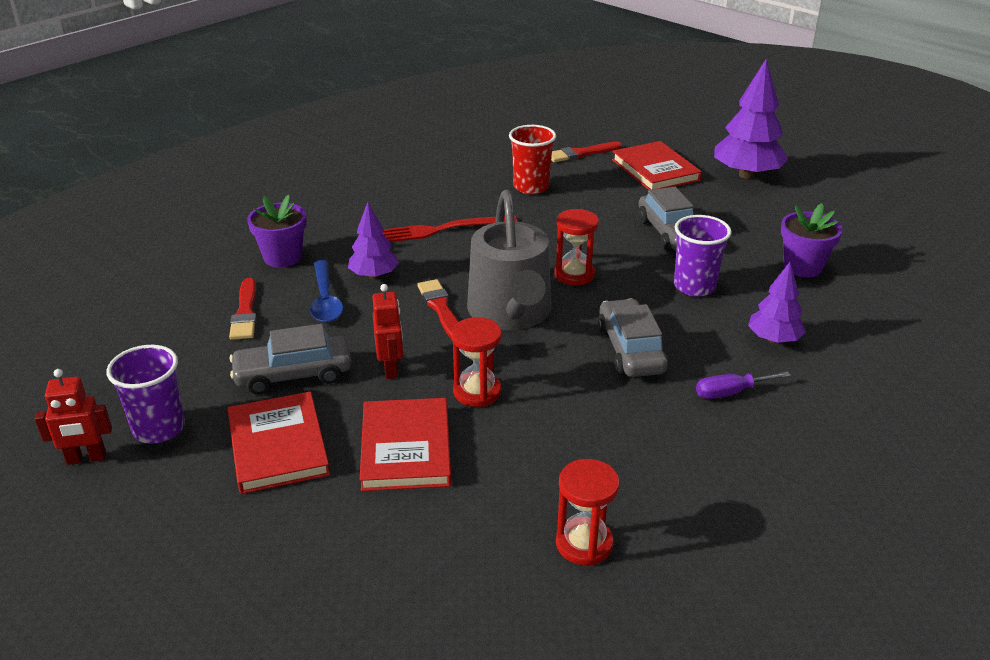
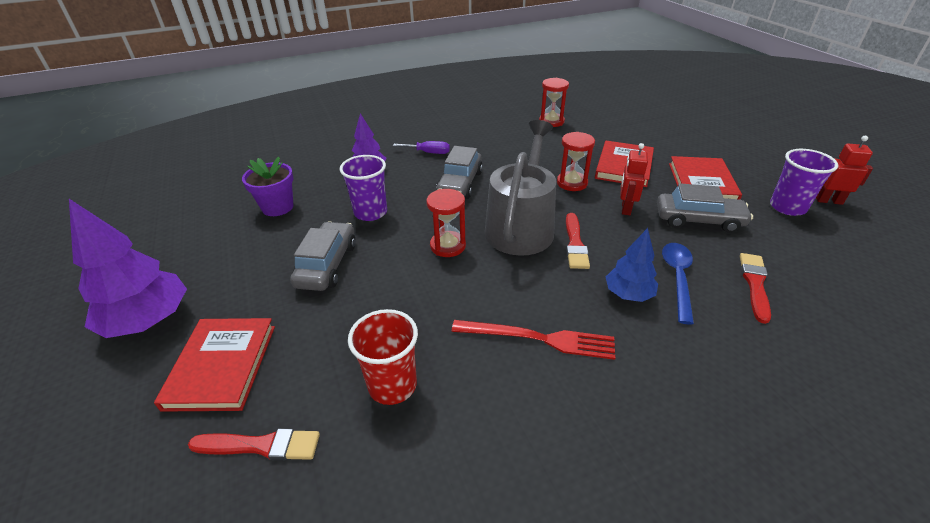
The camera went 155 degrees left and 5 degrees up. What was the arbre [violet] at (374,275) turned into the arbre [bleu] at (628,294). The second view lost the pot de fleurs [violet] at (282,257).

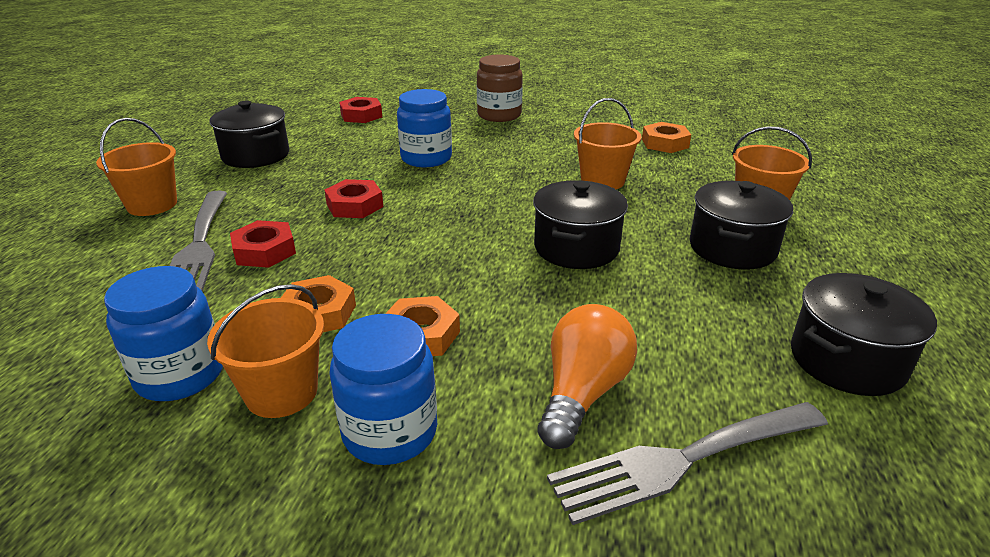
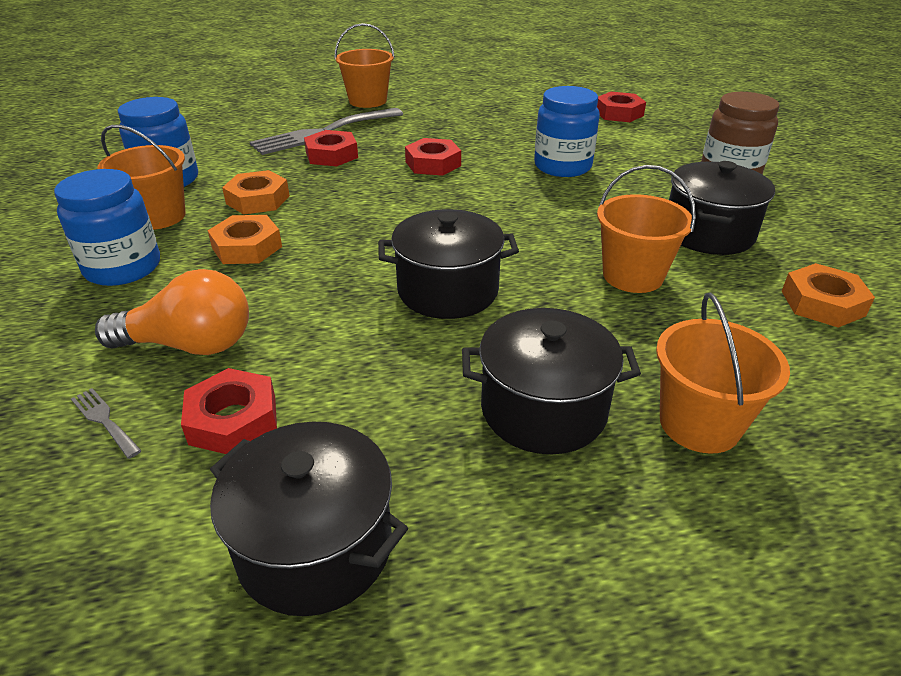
The camera went 65 degrees right and 5 degrees up. The size of the fourchette [gris] at (681,461) changed by a factor of 0.40. The second view gained the écrou [rouge] at (233,420). The marmite [noir] ended up elsewhere, having gone from (256,155) to (708,233).

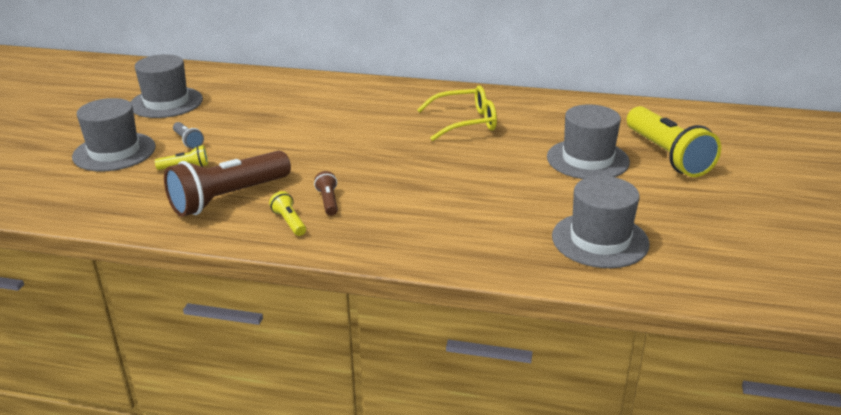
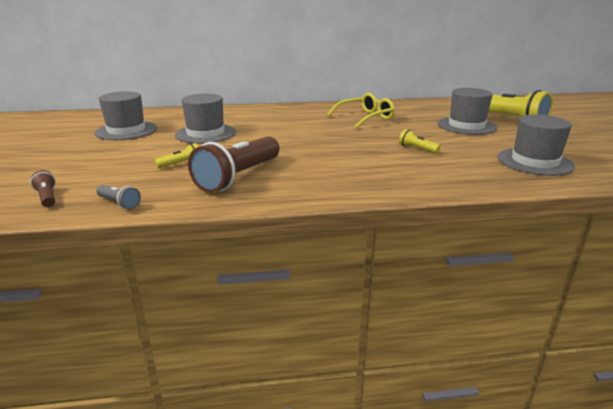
The camera went 20 degrees left and 5 degrees down. The lampe de poche [marron] ended up elsewhere, having gone from (328,201) to (47,197). The lampe de poche [gris] ended up elsewhere, having gone from (188,141) to (119,203). The chapeau [gris] ended up elsewhere, having gone from (114,152) to (205,133). The lampe de poche [jaune] ended up elsewhere, having gone from (289,222) to (417,149).

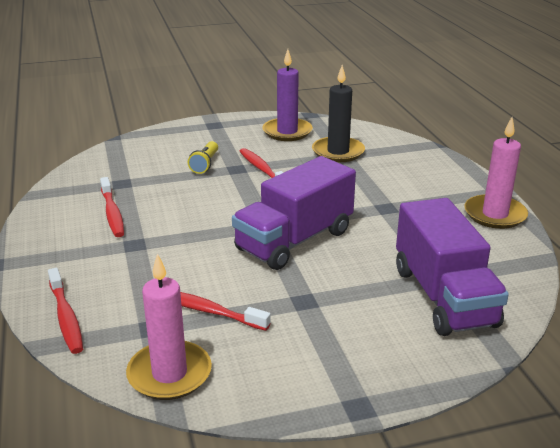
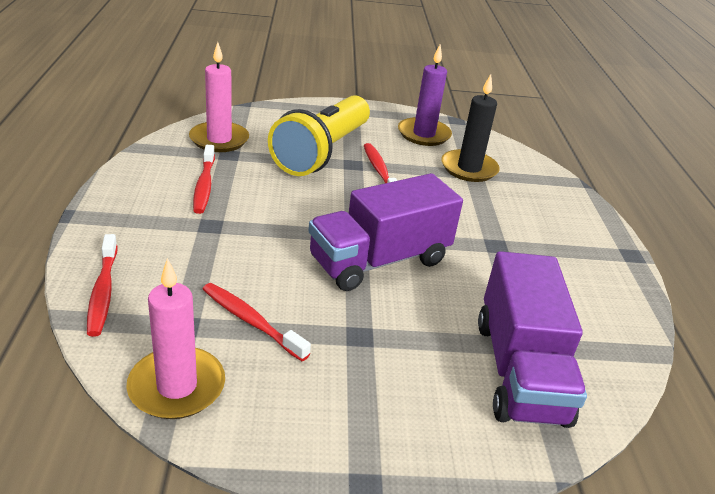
The camera went 10 degrees right and 5 degrees up. The bougie [rose] ended up elsewhere, having gone from (495,214) to (219,140). The size of the lampe de poche [jaune] at (205,164) changed by a factor of 2.46.

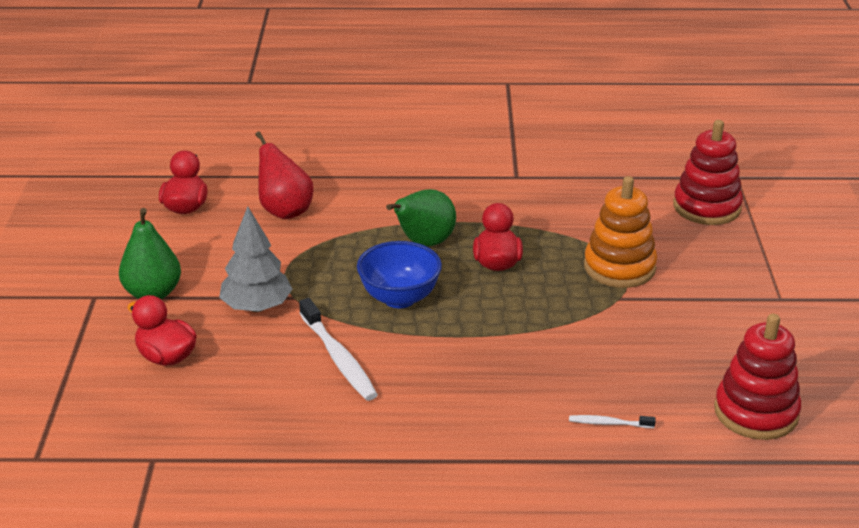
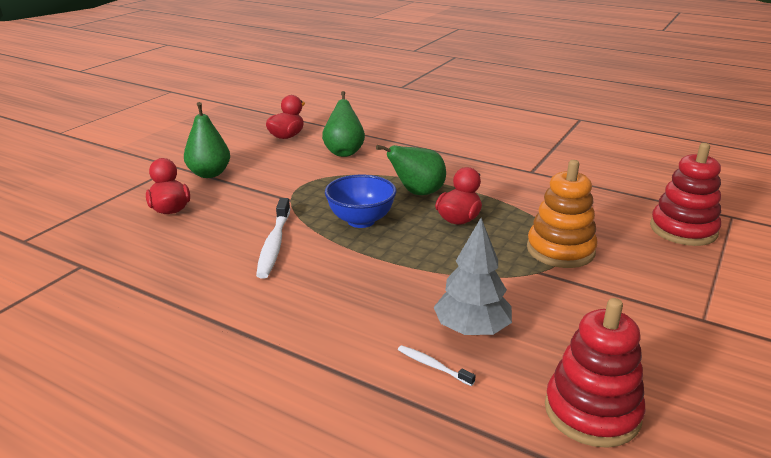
The camera went 30 degrees right and 5 degrees down. What was the poire [rouge] at (284,211) turned into the poire [vert] at (344,152). The arbre [gris] ended up elsewhere, having gone from (257,307) to (471,329).

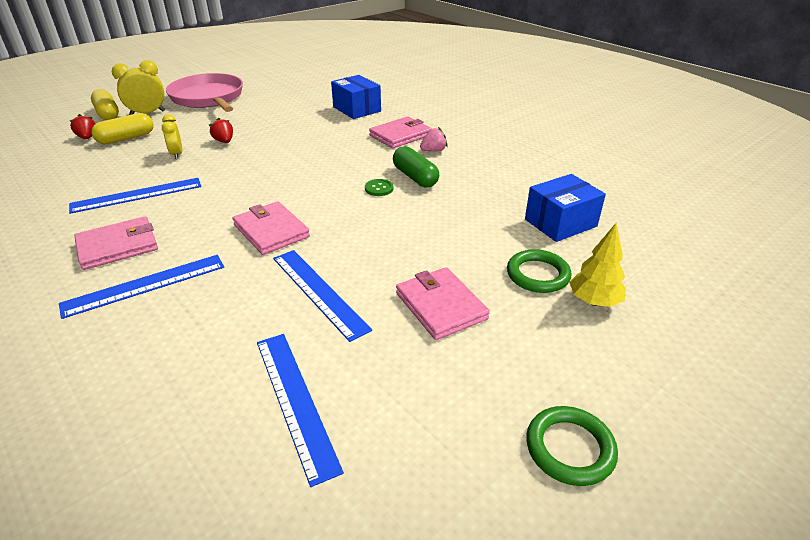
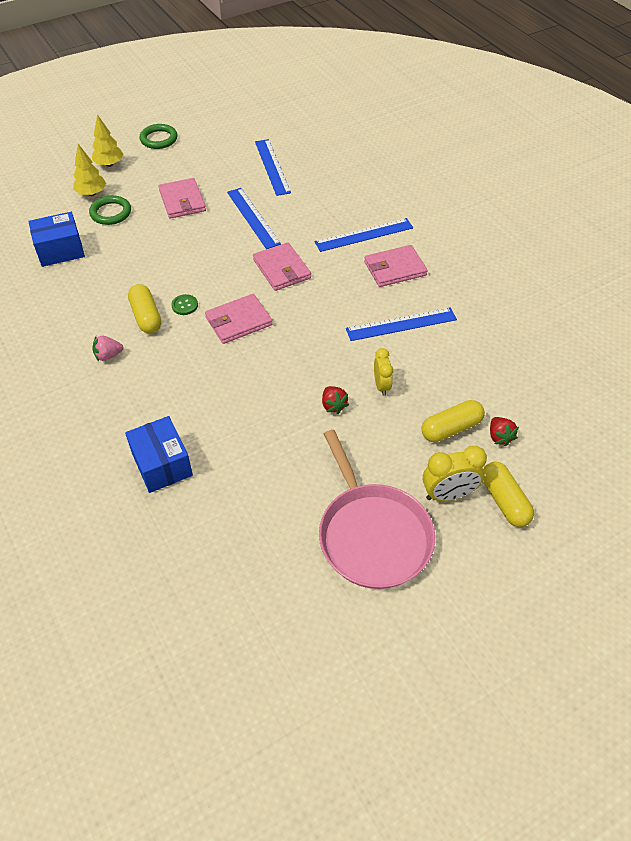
The camera went 170 degrees left and 15 degrees up. The second view gained the arbre [jaune] at (109,164). What was the gélule [vert] at (415,177) turned into the gélule [jaune] at (146,316). The portefeuille [rose] ended up elsewhere, having gone from (400,135) to (238,321).

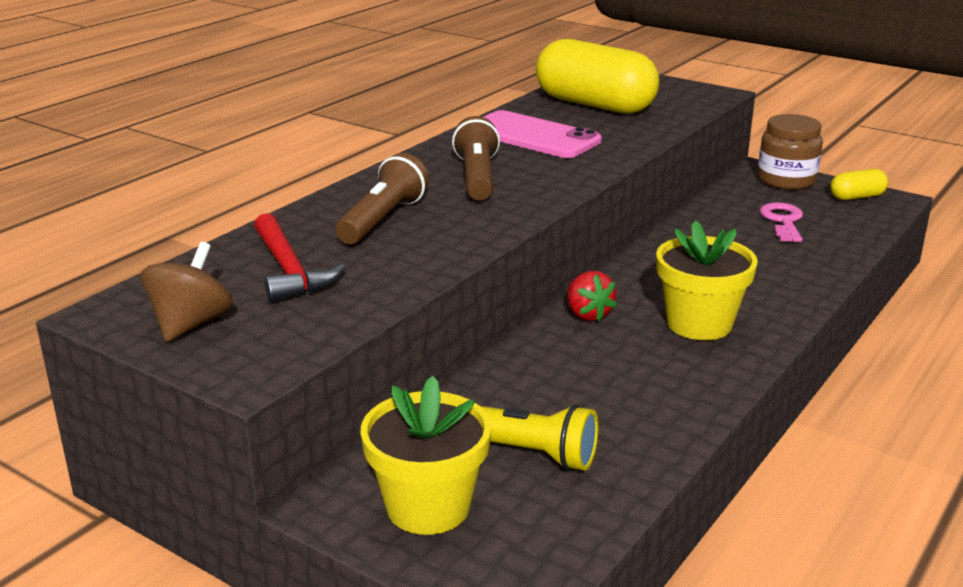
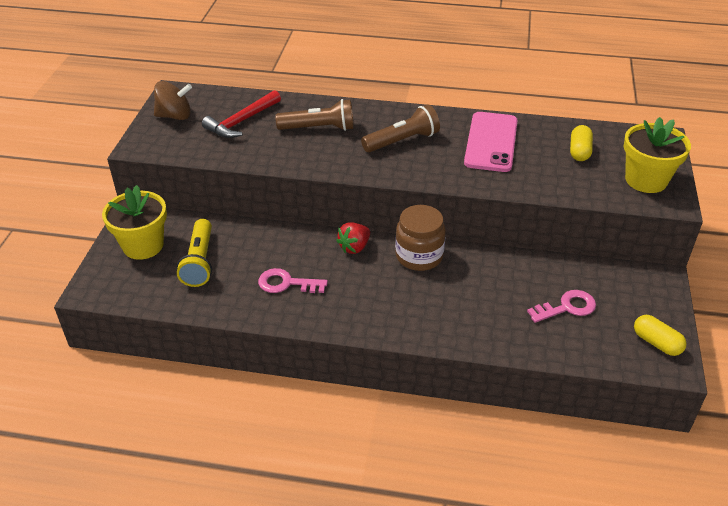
The camera went 65 degrees right and 15 degrees up. The second view gained the clé [rose] at (286,283). The bocal [marron] ended up elsewhere, having gone from (786,180) to (419,256). The size of the gélule [jaune] at (594,105) changed by a factor of 0.45. The pot de fleurs [jaune] ended up elsewhere, having gone from (699,324) to (646,180).

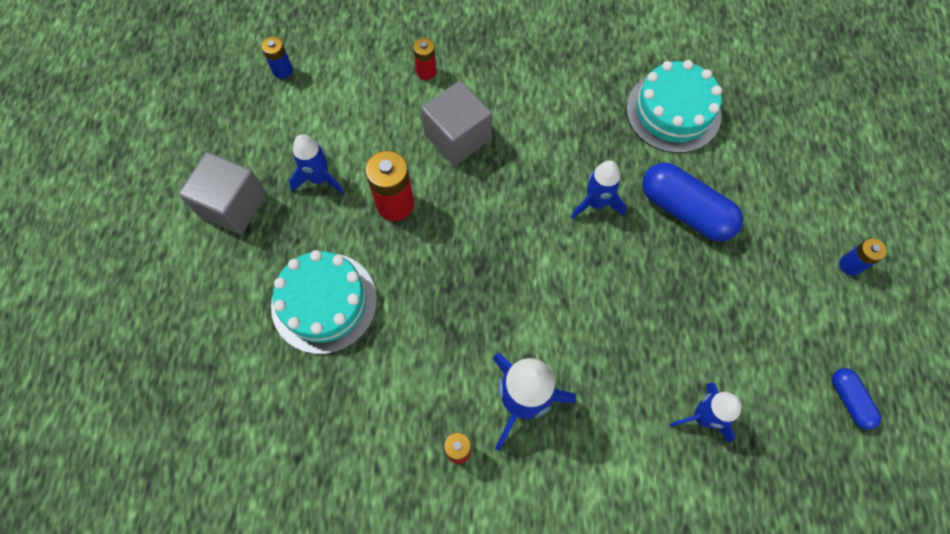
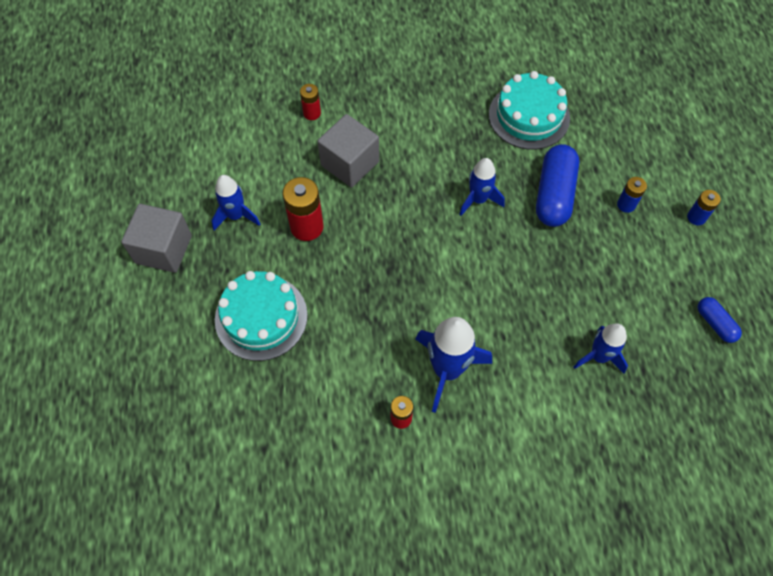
The camera went 10 degrees left and 5 degrees down. The gélule [bleu] at (685,210) ended up facing another way, 75 degrees clockwise from before. The pile [bleu] ended up elsewhere, having gone from (282,70) to (626,204).

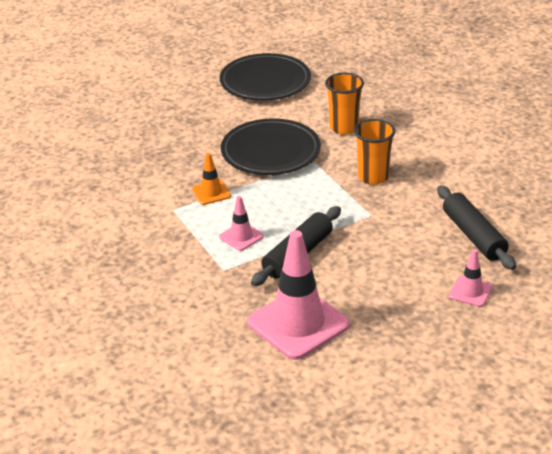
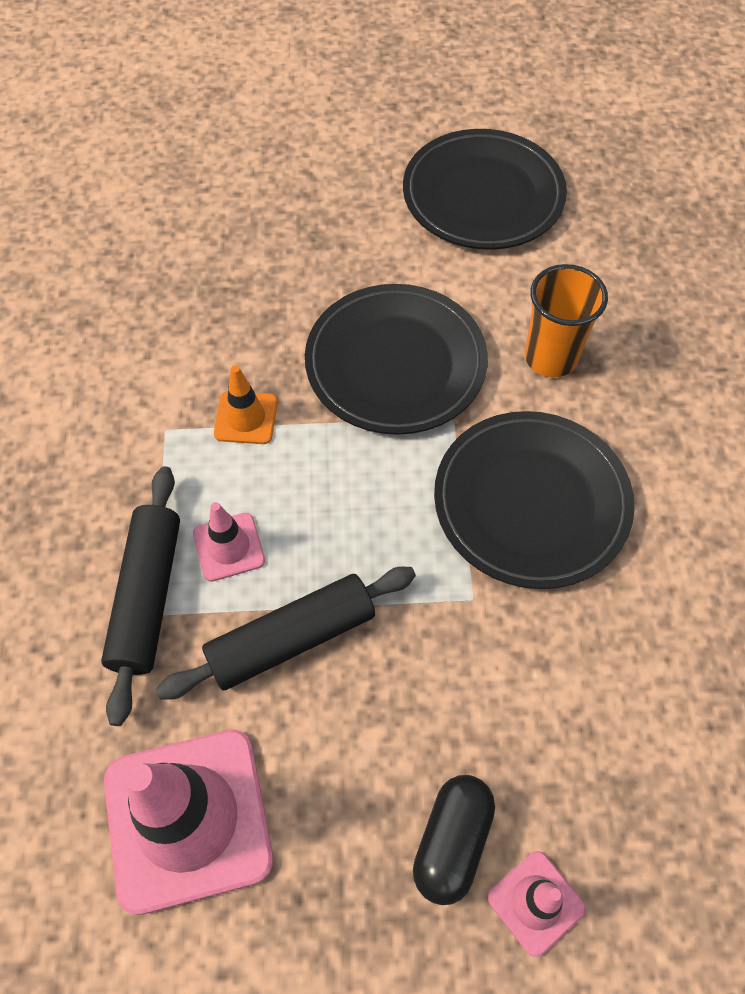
The camera went 25 degrees right and 25 degrees up. The rouleau à pâtisserie [noir] ended up elsewhere, having gone from (473,236) to (147,597). The second view gained the gélule [noir] at (452,842). Where the gobelet [orange] stood at (373,177), the assiette [noir] came to stand at (531,503).

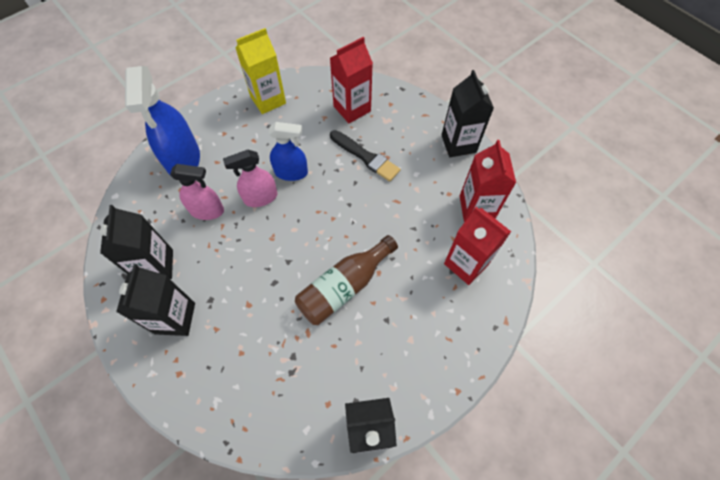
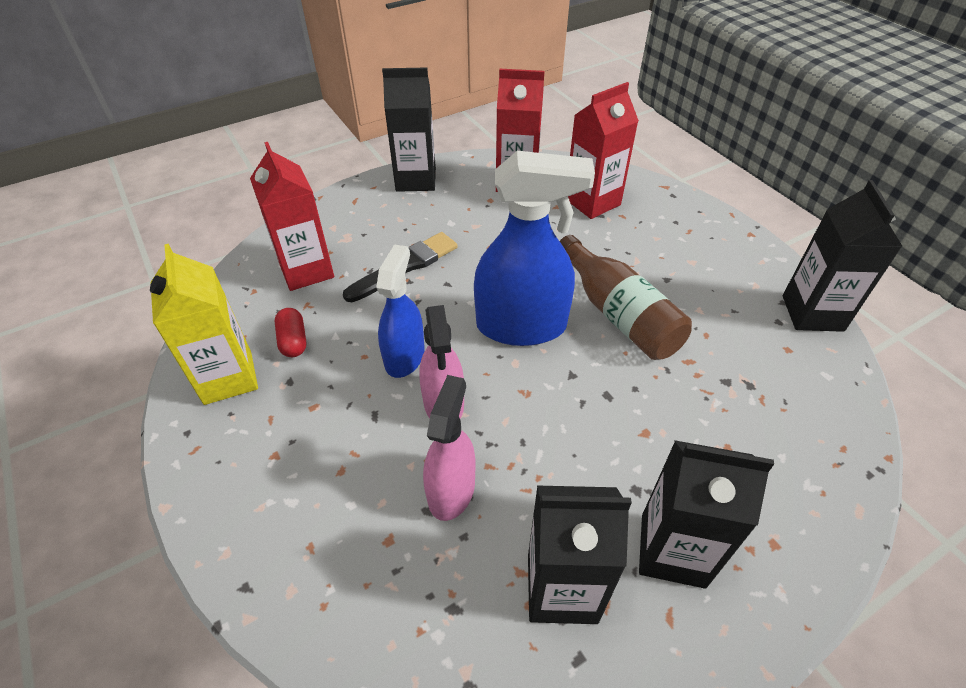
The camera went 80 degrees left and 15 degrees down. The second view gained the gélule [rouge] at (293,341). The vaporisateur [bleu] ended up elsewhere, having gone from (183,159) to (521,326).

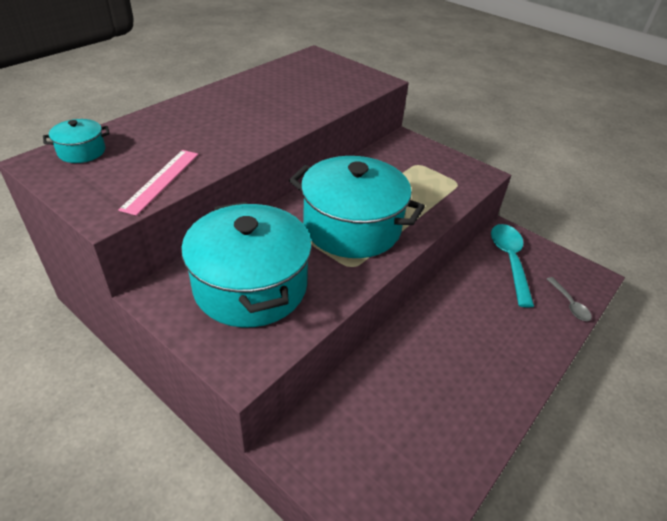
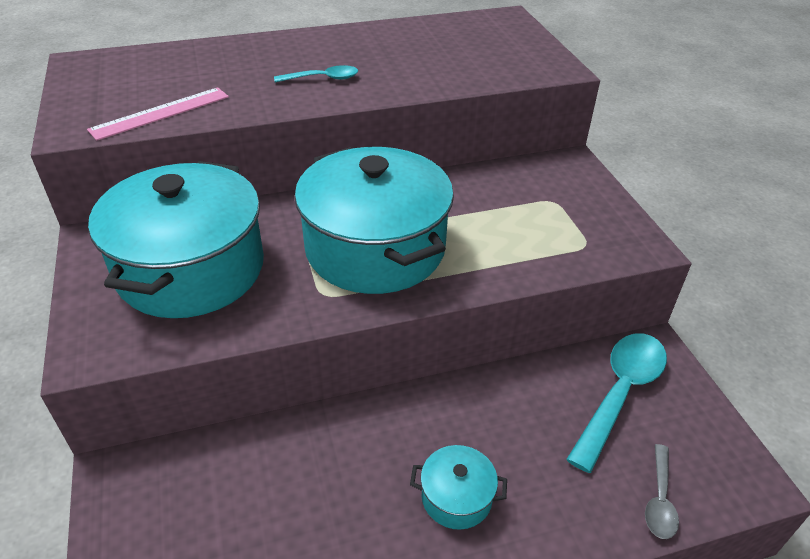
The camera went 35 degrees right and 0 degrees up. The second view gained the cuillère [turquoise] at (323,78). The marmite [turquoise] ended up elsewhere, having gone from (82,151) to (456,497).

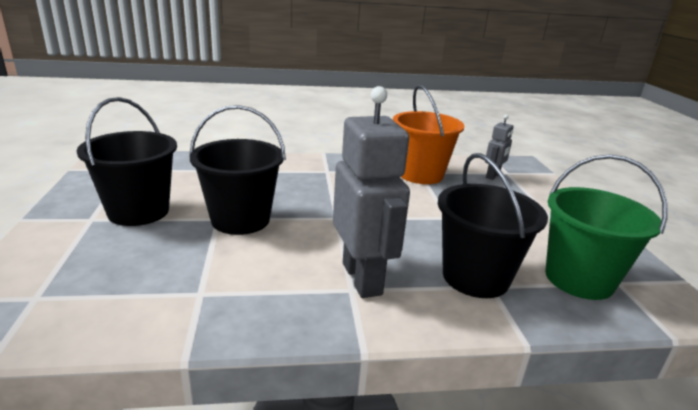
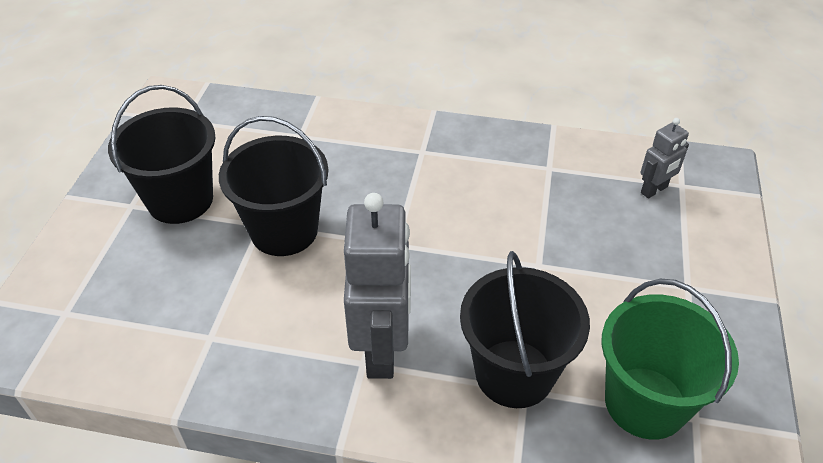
The camera went 20 degrees right and 20 degrees up. The second view lost the seau [orange] at (420,174).

